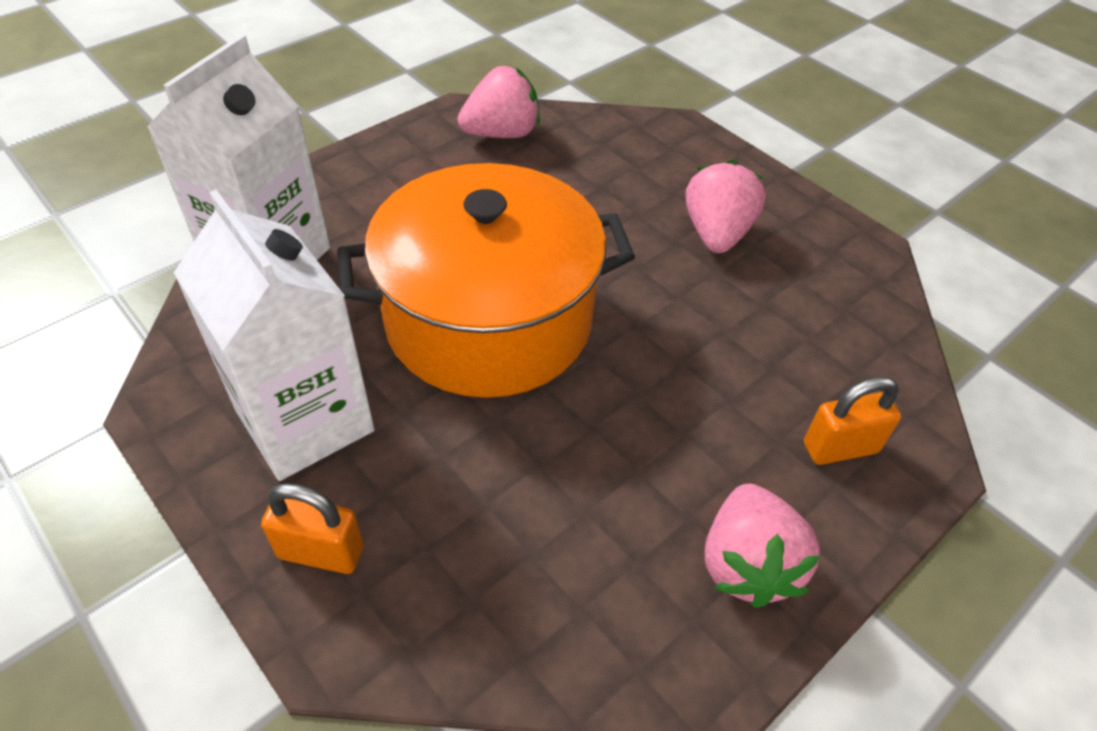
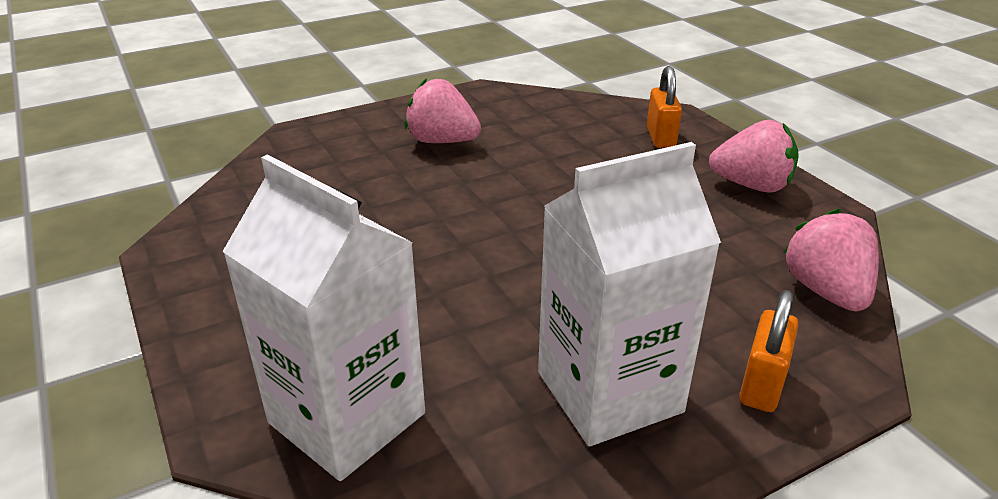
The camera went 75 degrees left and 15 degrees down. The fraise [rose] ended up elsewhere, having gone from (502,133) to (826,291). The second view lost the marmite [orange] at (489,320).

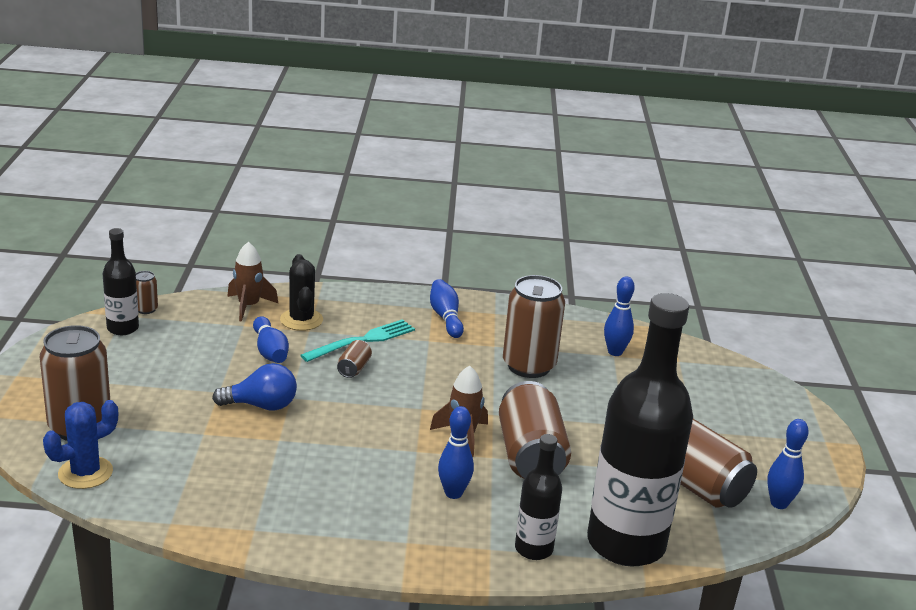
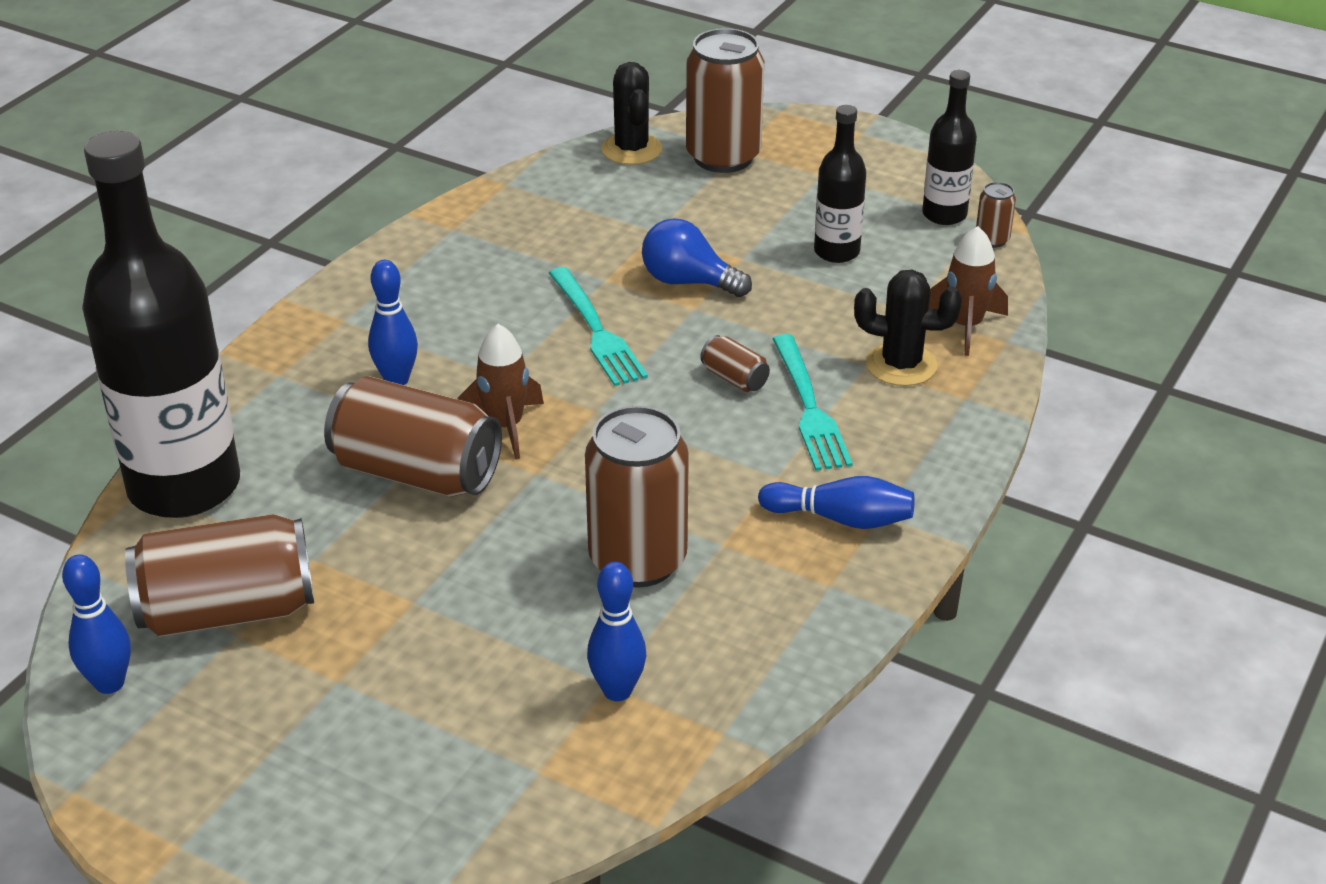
The camera went 120 degrees right and 10 degrees up. The second view gained the fourchette [turquoise] at (597,331). What was the cactus [bleu] at (85,473) turned into the cactus [noir] at (631,149). The ampoule [bleu] at (261,406) ended up facing another way, 90 degrees clockwise from before. The bouteille [noir] ended up elsewhere, having gone from (533,549) to (836,252). The second view lost the quille [bleu] at (270,351).

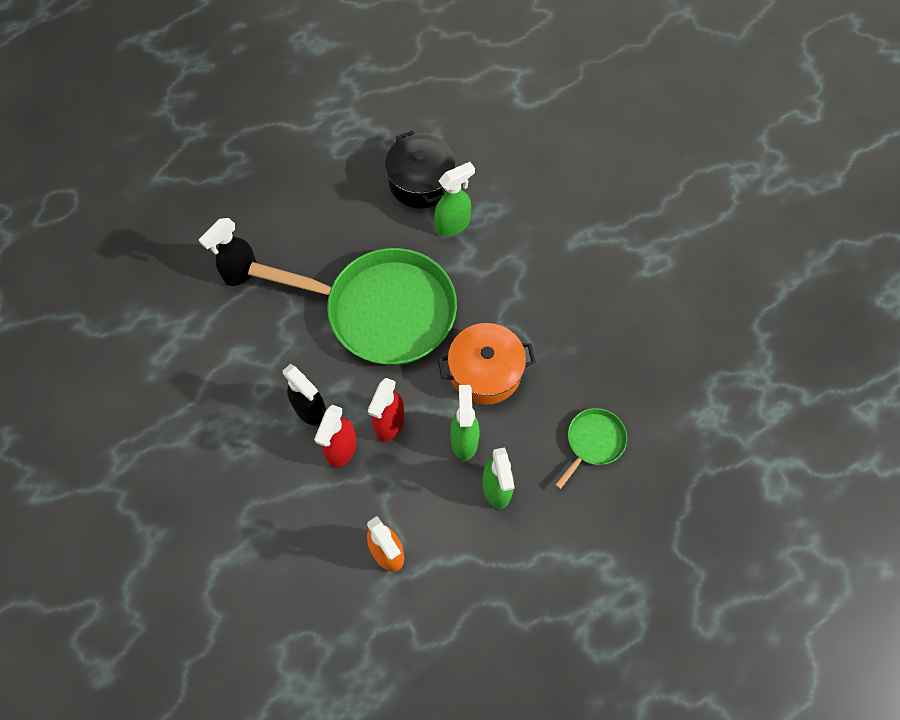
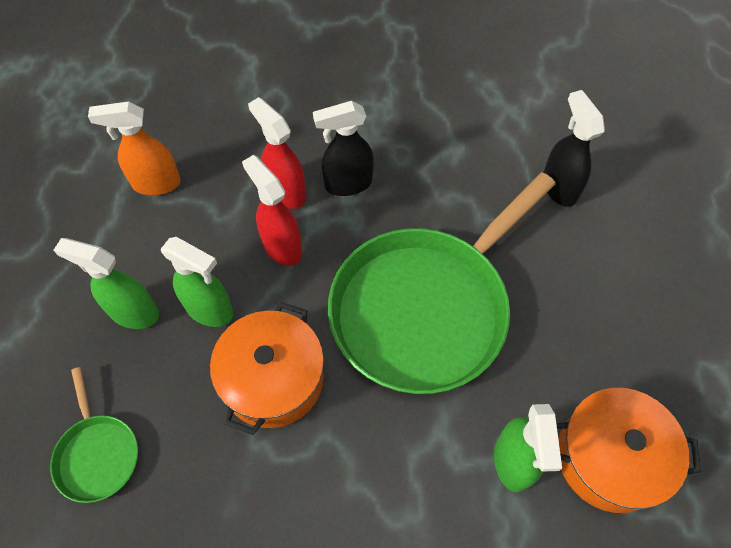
The camera went 120 degrees right and 5 degrees down. What was the marmite [noir] at (421,182) turned into the marmite [orange] at (609,458).

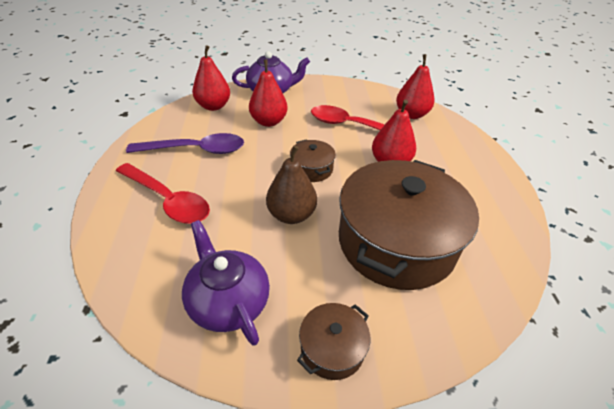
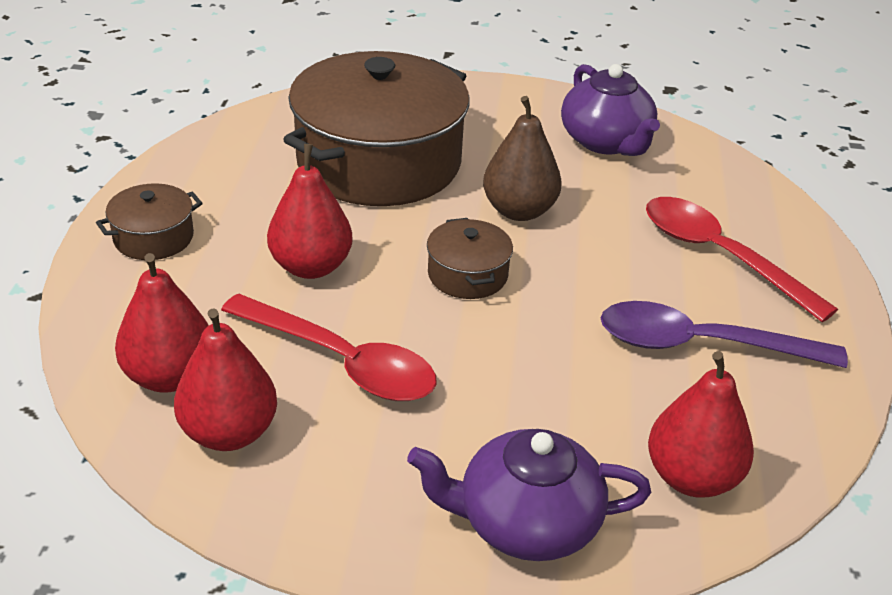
The camera went 170 degrees left and 5 degrees down. The marmite [marron] ended up elsewhere, having gone from (332,348) to (153,237). The poire [rouge] ended up elsewhere, having gone from (268,122) to (229,433).

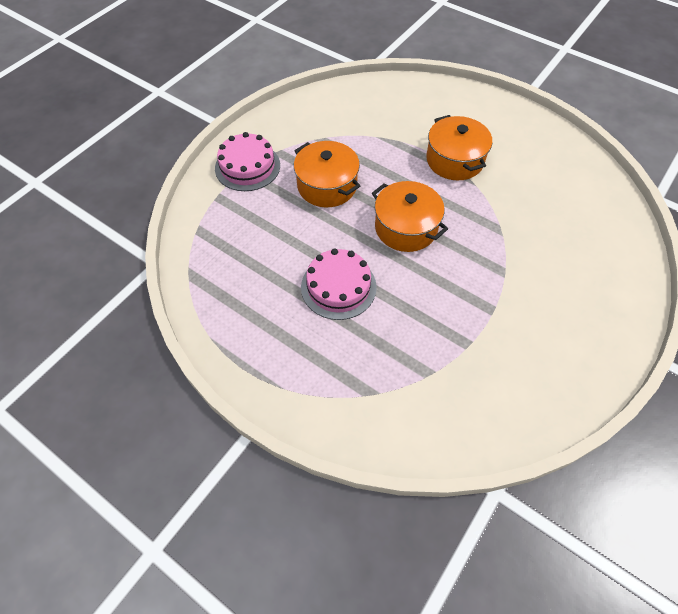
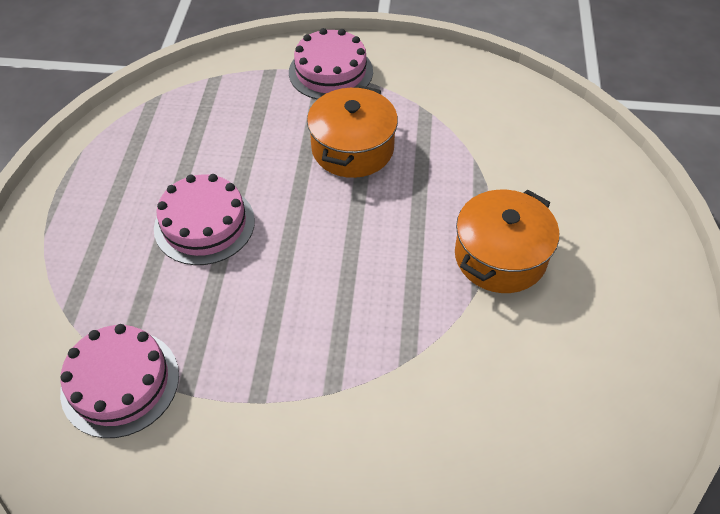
The camera went 60 degrees right and 5 degrees down. The second view gained the gâteau [rose] at (120,382). The second view lost the marmite [orange] at (406,228).

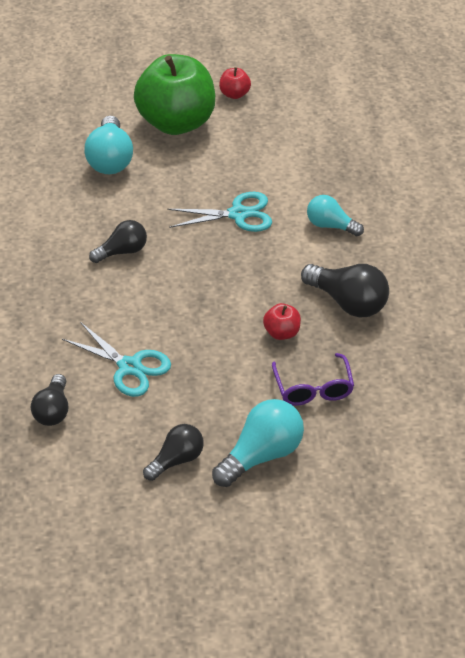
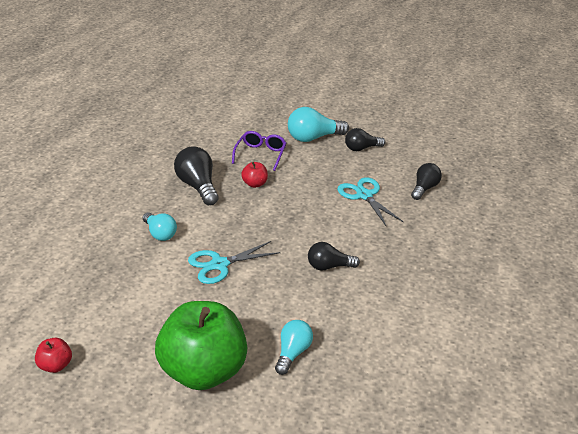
The camera went 155 degrees left and 10 degrees down. The pomme [rouge] ended up elsewhere, having gone from (234,94) to (55,365). The ciseaux [turquoise] at (238,214) ended up facing another way, 45 degrees counterclockwise from before. The size of the ampoule [turquoise] at (110,159) changed by a factor of 0.65.

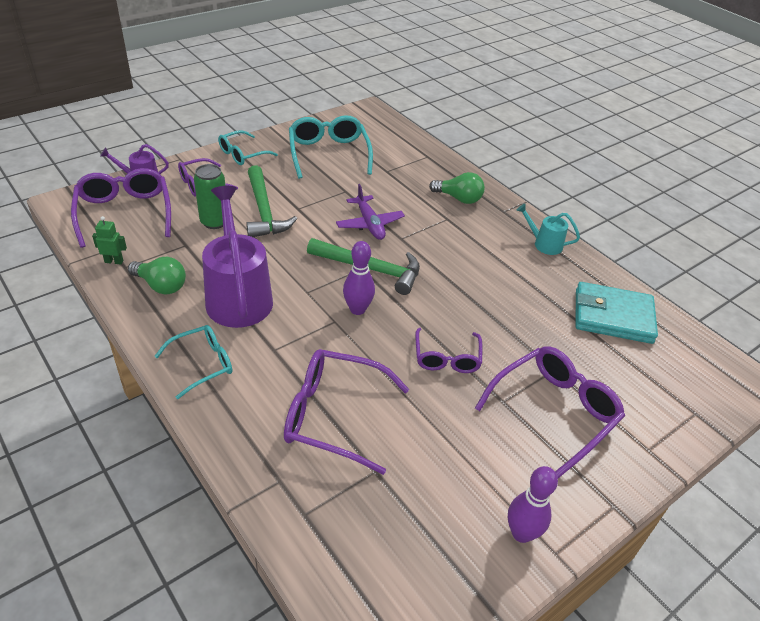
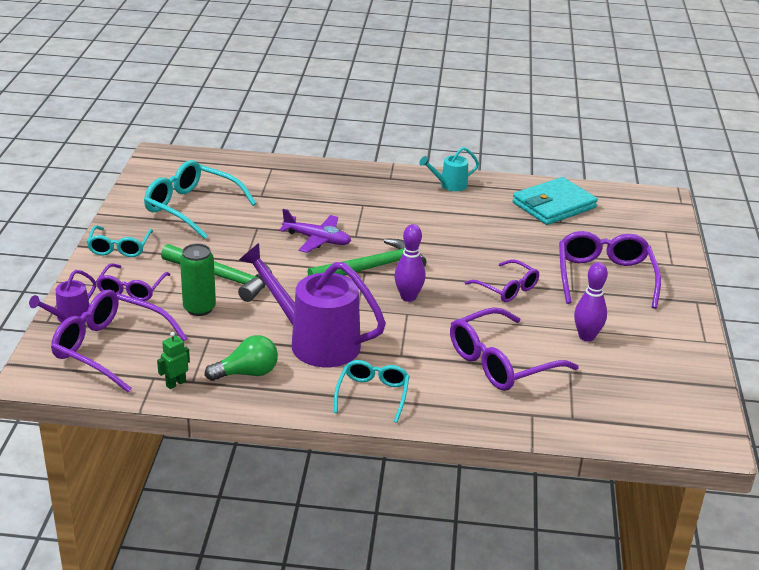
The camera went 45 degrees left and 10 degrees down. The quille [violet] ended up elsewhere, having gone from (521,533) to (586,336). The second view lost the ampoule [vert] at (458,198).

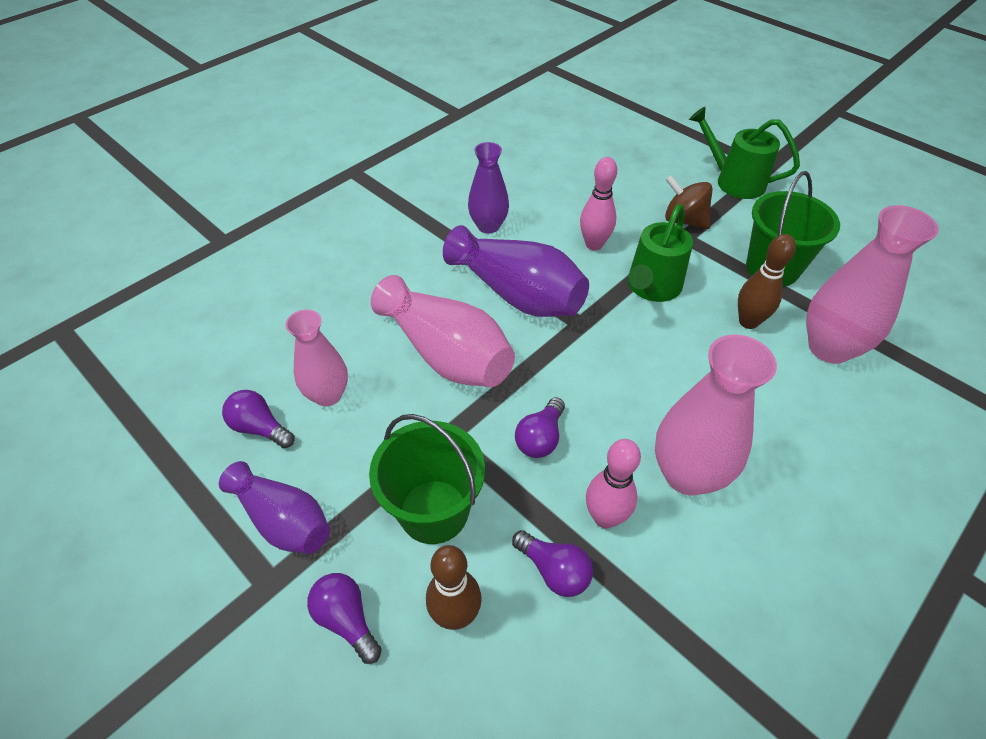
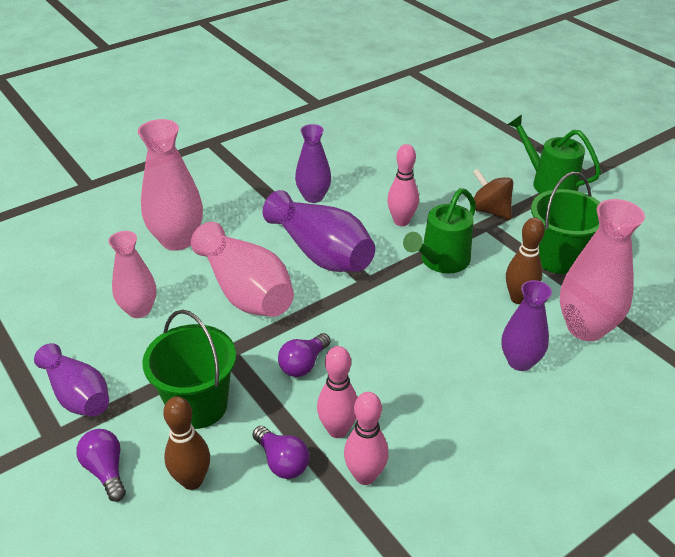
The camera went 10 degrees right and 10 degrees down. The vase [rose] ended up elsewhere, having gone from (687,474) to (177,240). The second view gained the quille [rose] at (365,476). The second view gained the vase [violet] at (520,361). The second view lost the ampoule [violet] at (260,428).

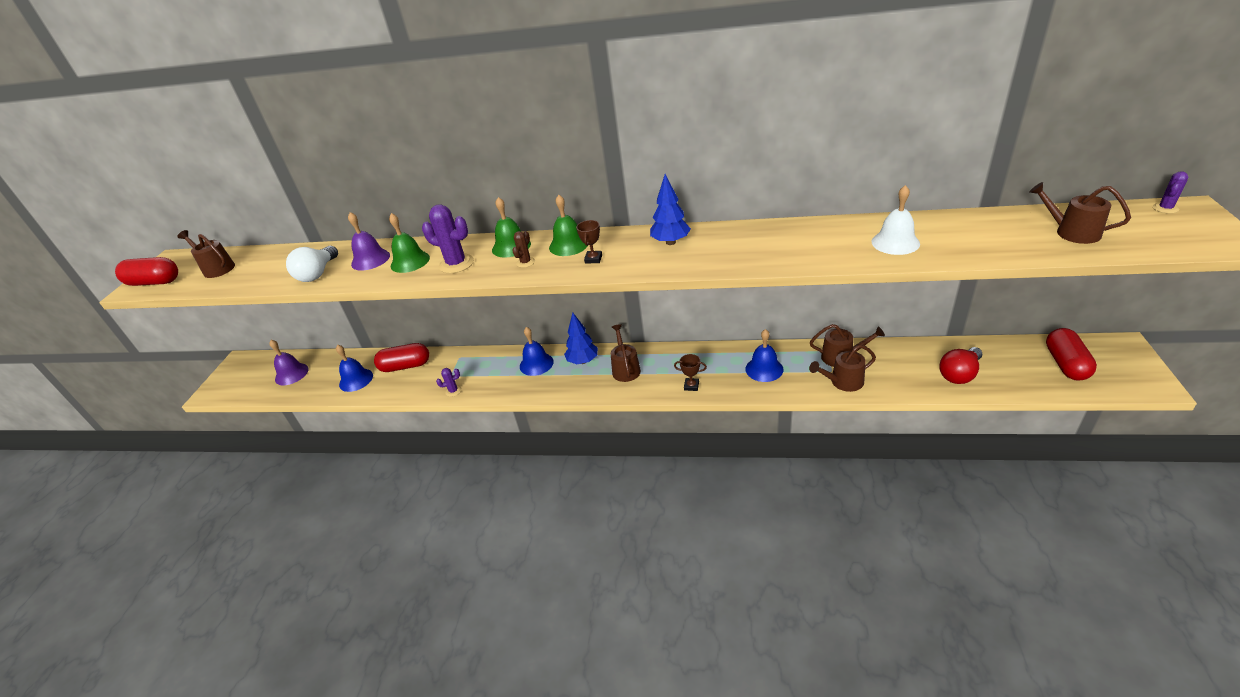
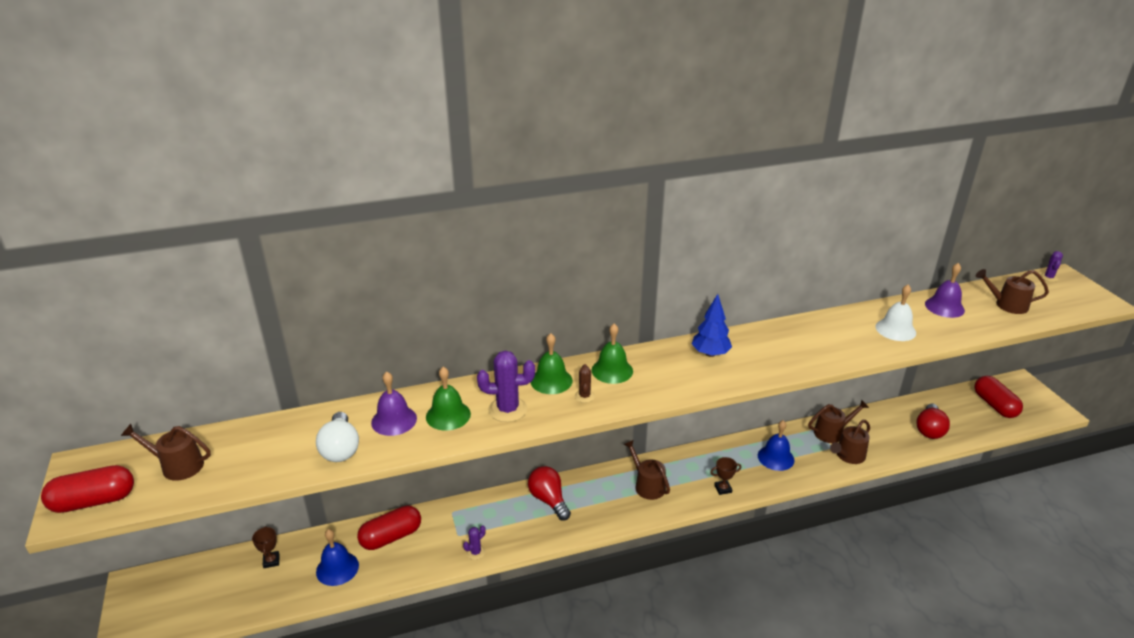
The camera went 30 degrees left and 5 degrees down. The trophée [marron] ended up elsewhere, having gone from (593,259) to (271,561). Where the cloche [bleu] stood at (536,364), the ampoule [rouge] came to stand at (549,500). The cloche [violet] ended up elsewhere, having gone from (291,374) to (944,307). The second view lost the arbre [bleu] at (583,361).

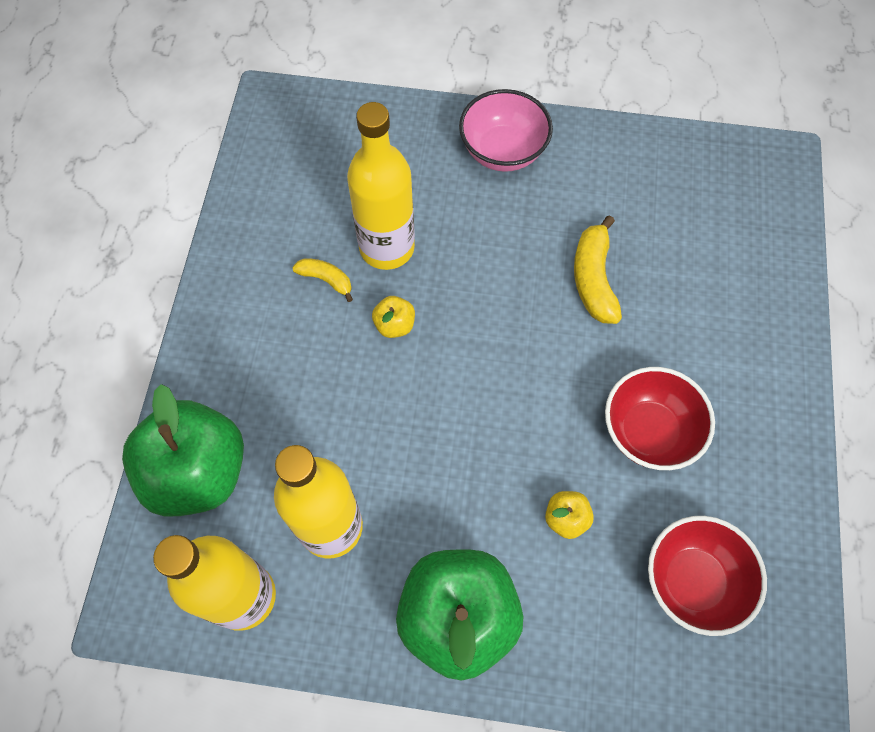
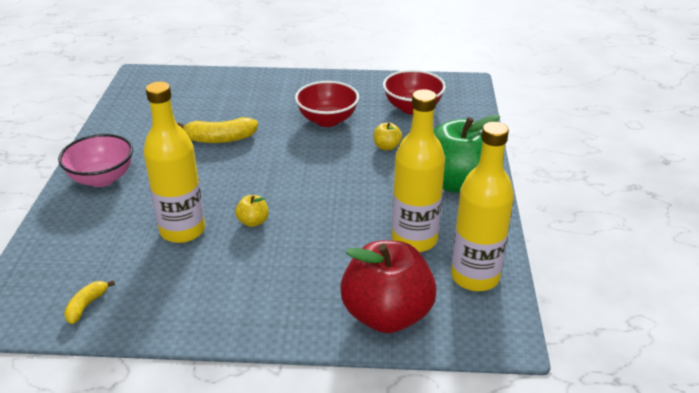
The camera went 95 degrees left and 30 degrees down. The banane [jaune] ended up elsewhere, having gone from (326,280) to (86,306). What was the pomme [vert] at (198,472) turned into the pomme [rouge] at (387,315).

